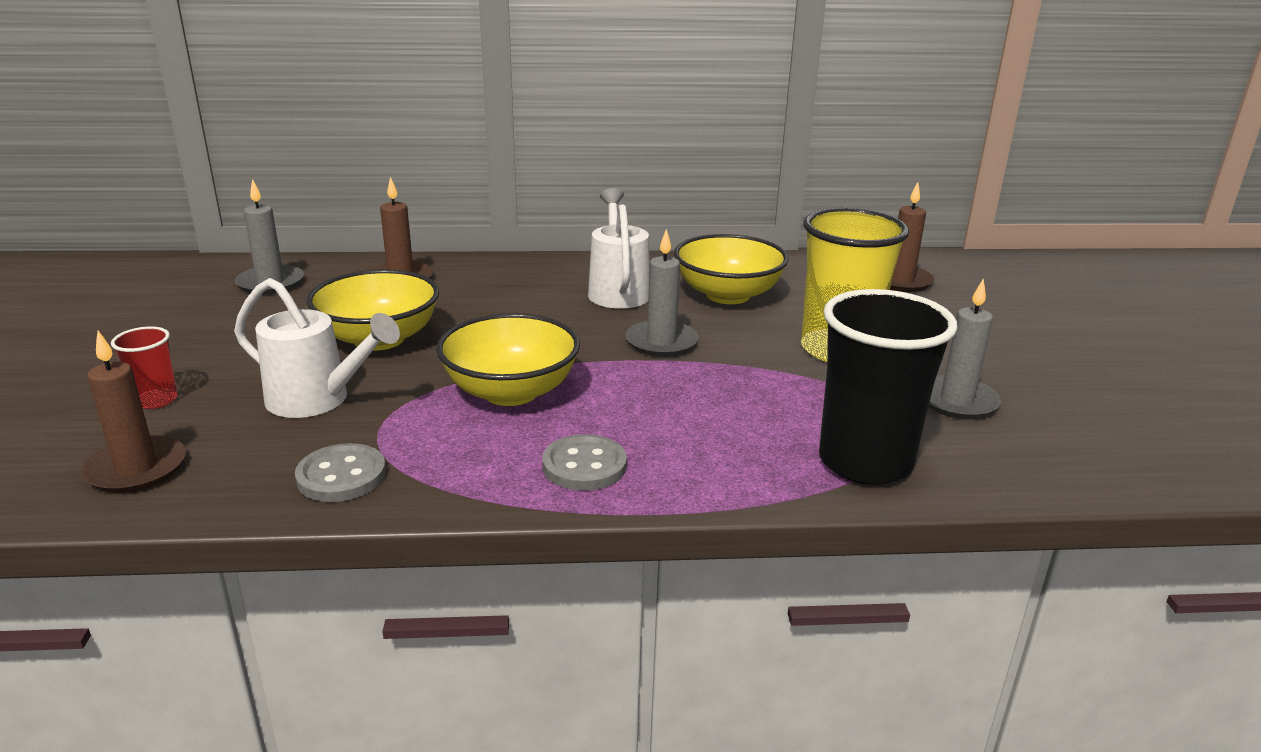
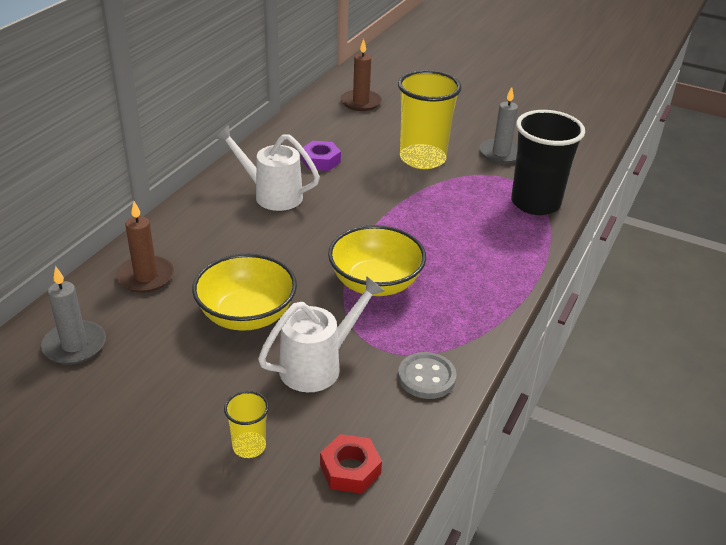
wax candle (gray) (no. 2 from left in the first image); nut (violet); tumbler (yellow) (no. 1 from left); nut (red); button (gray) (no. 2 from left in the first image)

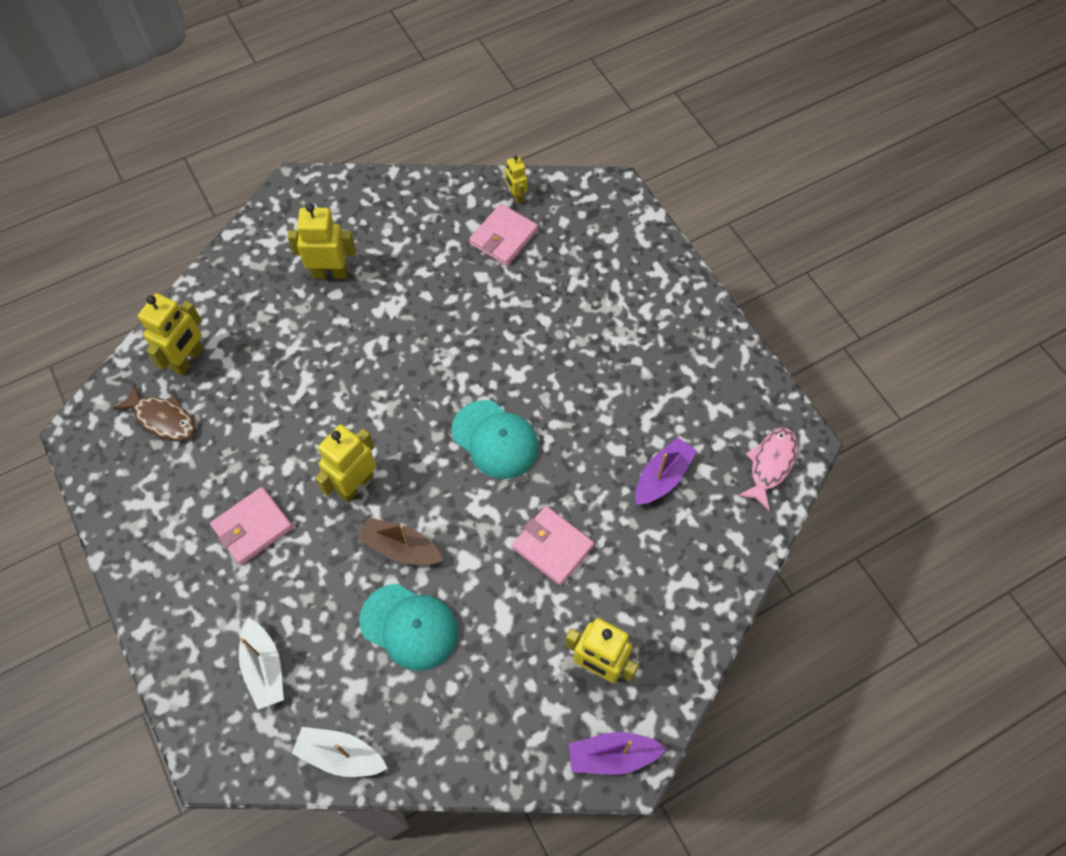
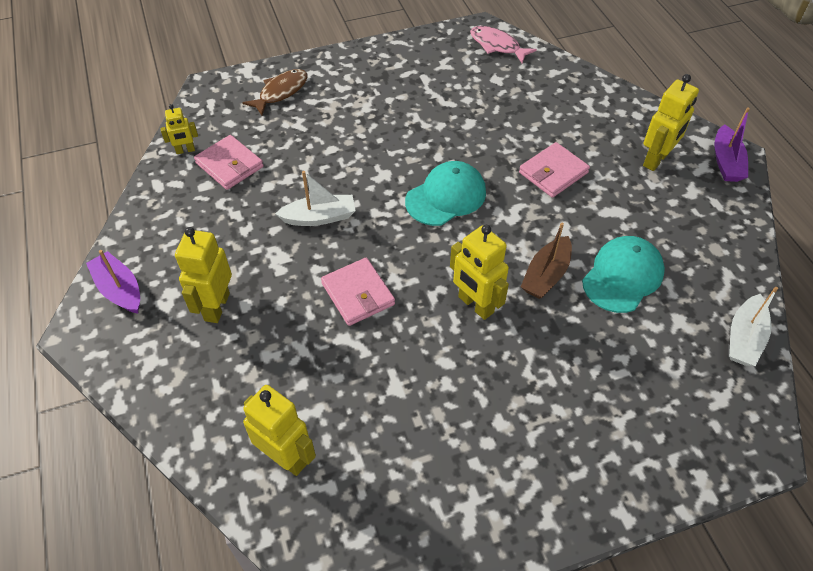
fish figure (russet); sailboat (violet) (no. 1 from left); billfold (pink) (no. 2 from left); sailboat (pure white) (no. 1 from left)

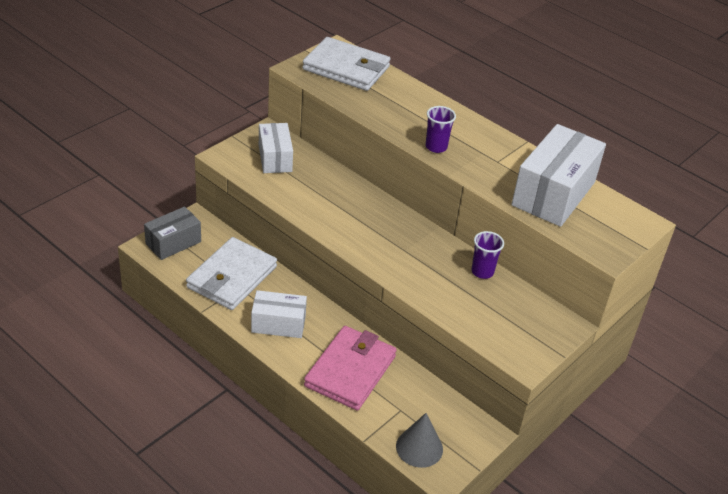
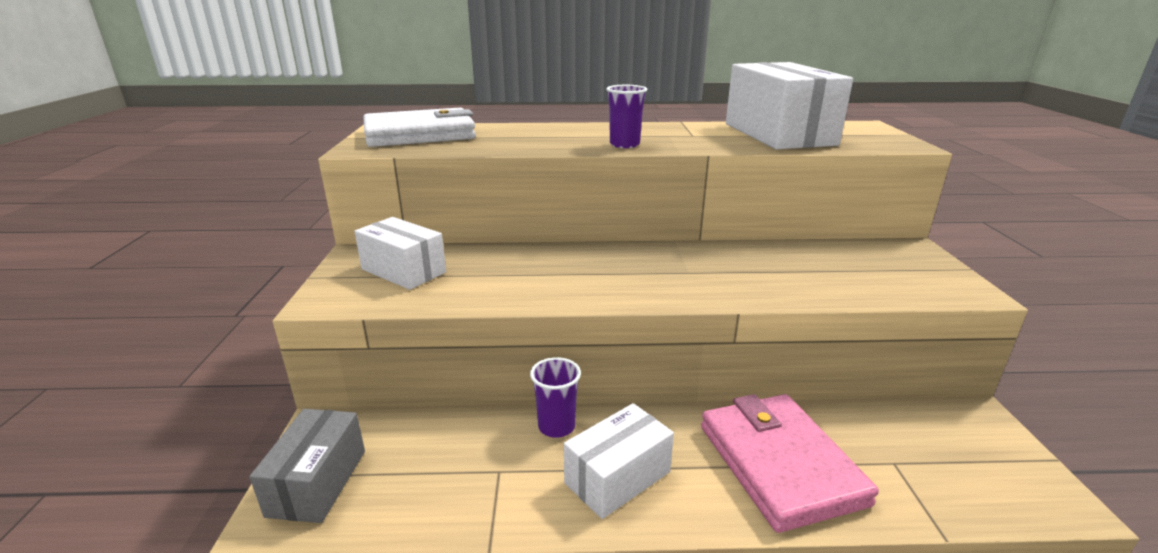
tumbler (violet) (no. 1 from left); billfold (pure white) (no. 1 from left in the first image); solid cone (gray)

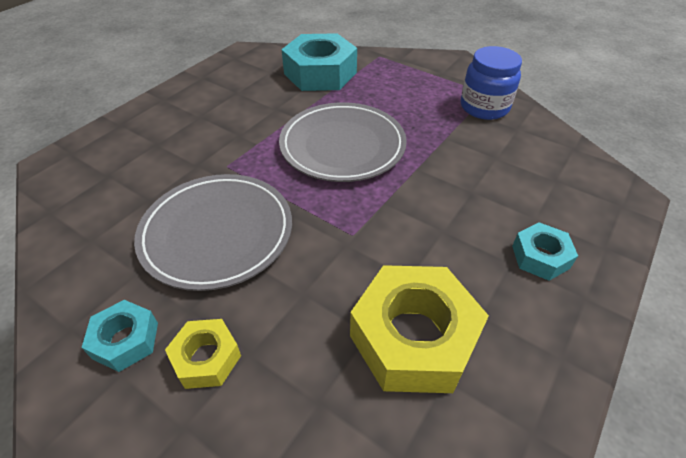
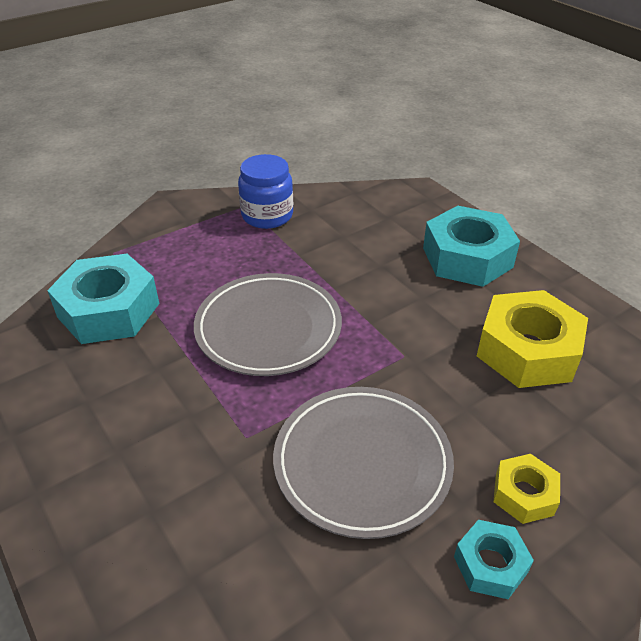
nut (turquoise) (no. 2 from left)

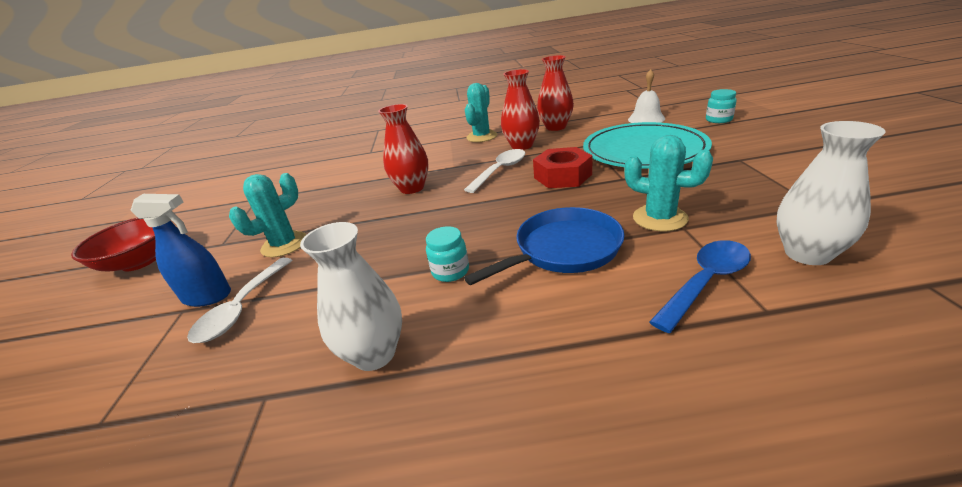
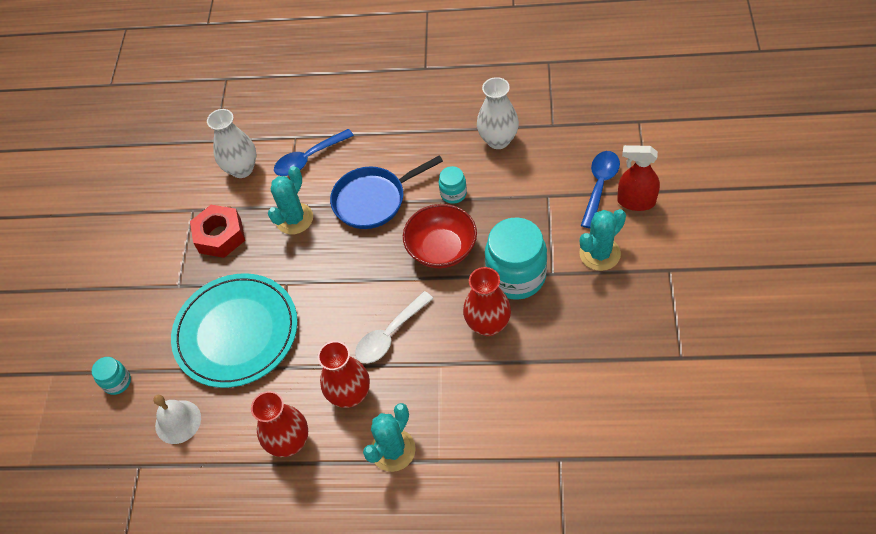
prickly plant (turquoise) (no. 1 from left); nut (red); sprayer (red); deep dish (red); teaspoon (blue) (no. 2 from left); preserve jar (turquoise) (no. 3 from left)

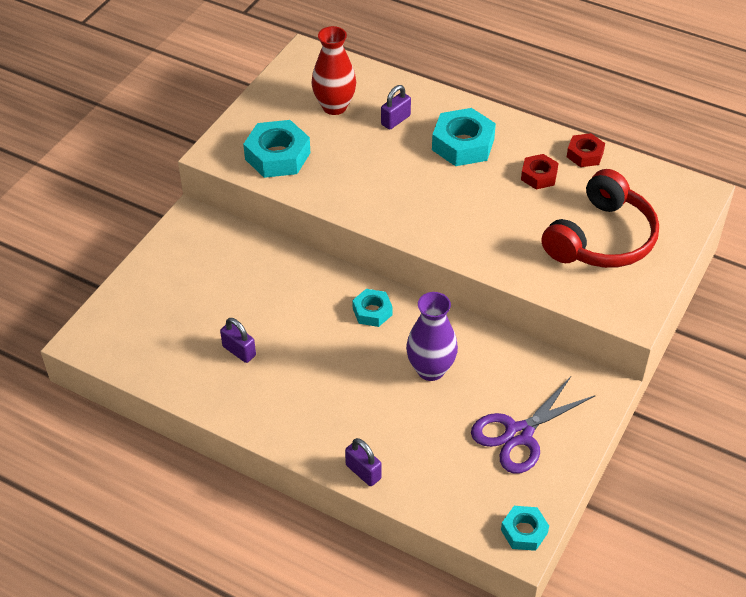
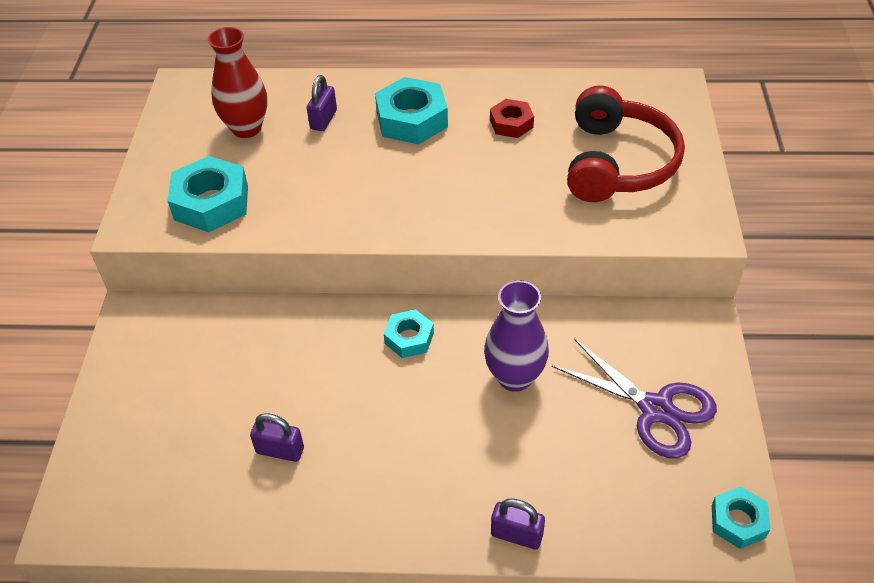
nut (red) (no. 2 from left in the first image); scissors (violet)

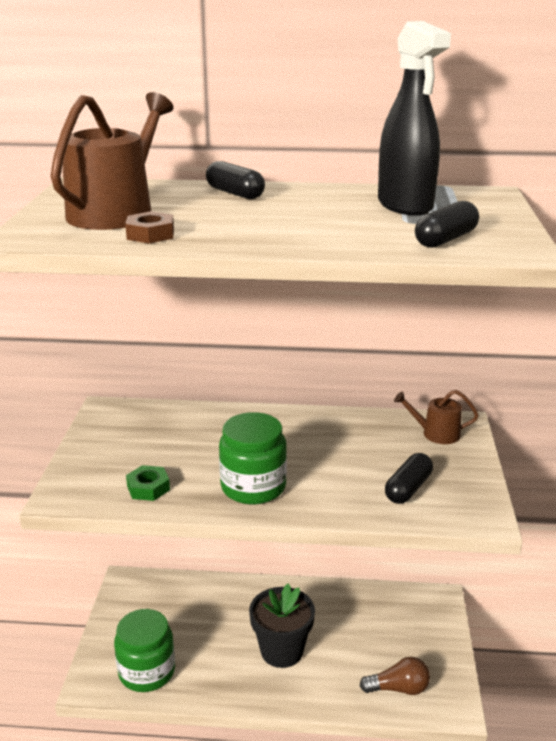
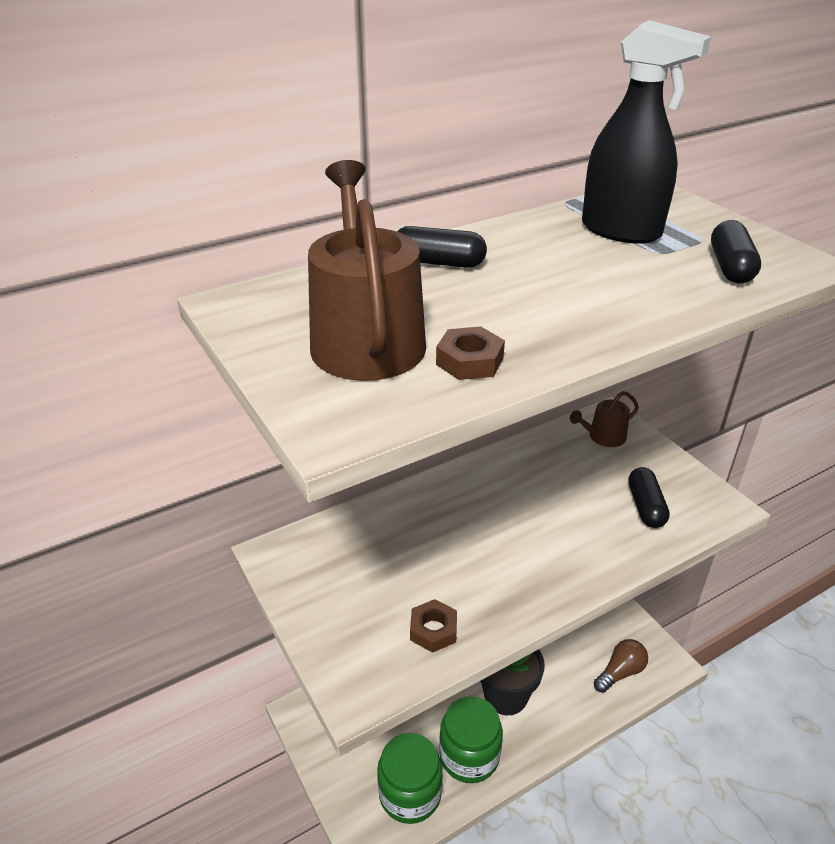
preserve jar (green) (no. 2 from left); nut (russet) (no. 1 from left)

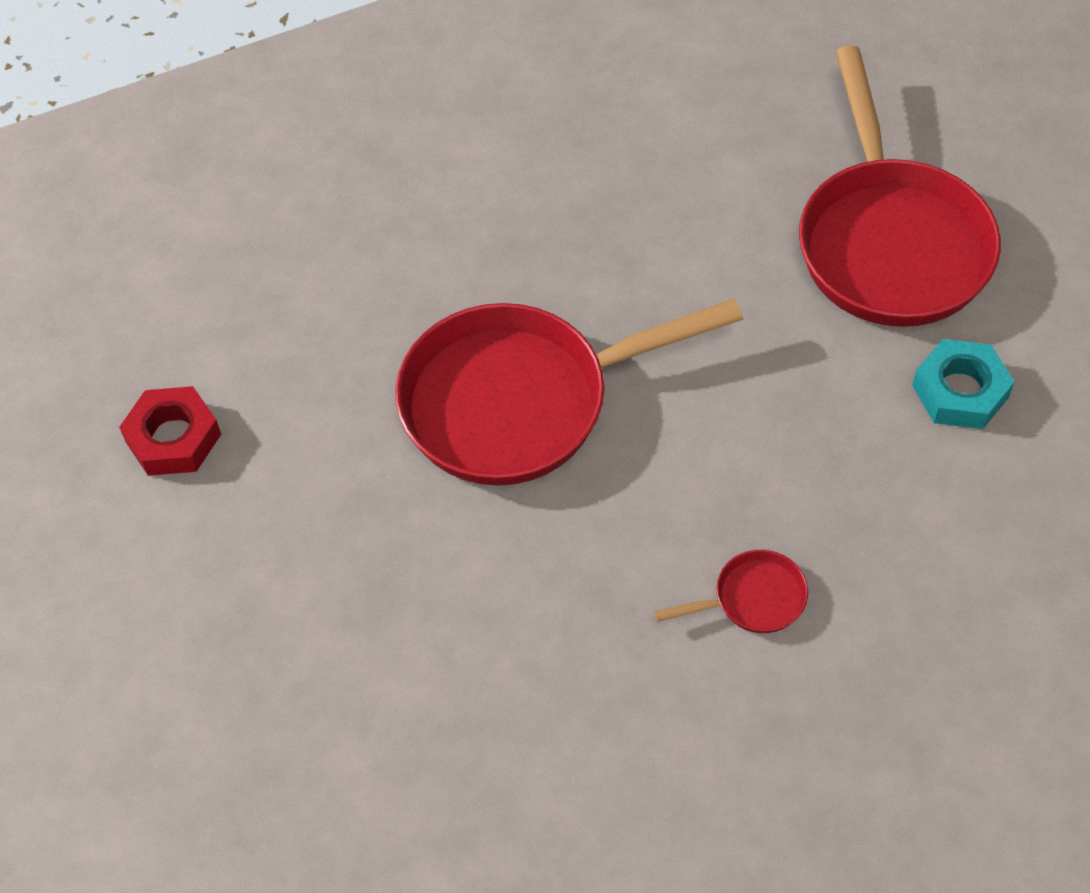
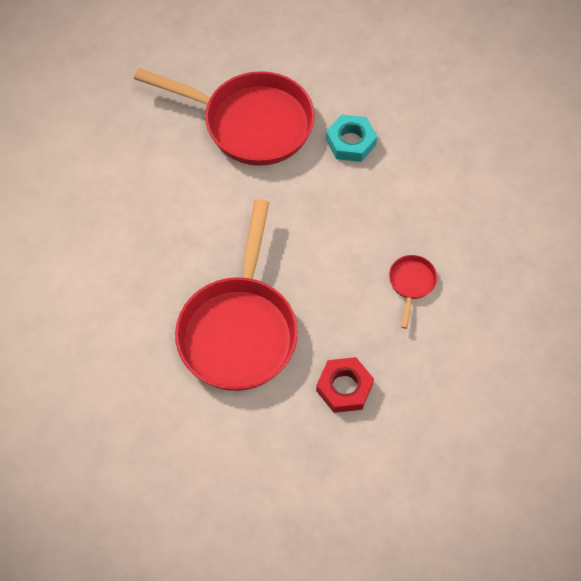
nut (red)

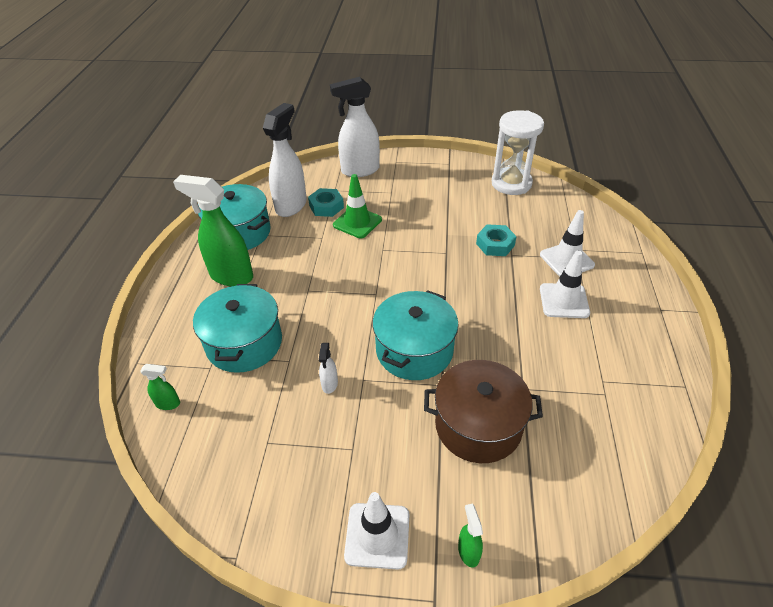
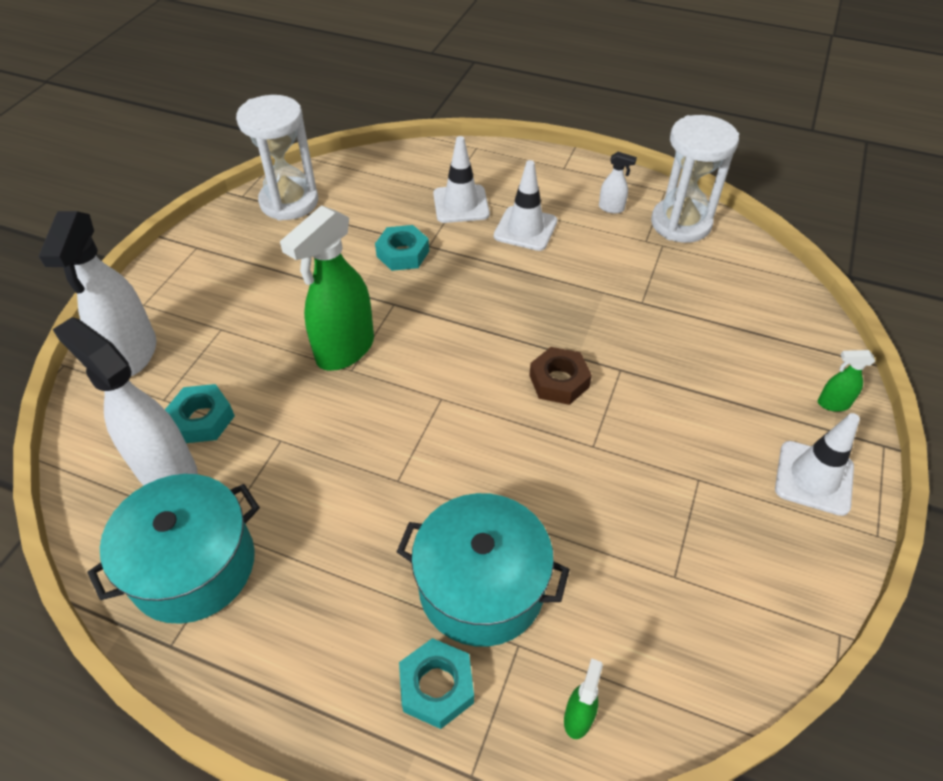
road cone (green); sprayer (green) (no. 1 from left); nut (russet); sprayer (pure white) (no. 3 from left); stockpot (russet); sandglass (pure white) (no. 2 from left); nut (turquoise) (no. 3 from left)

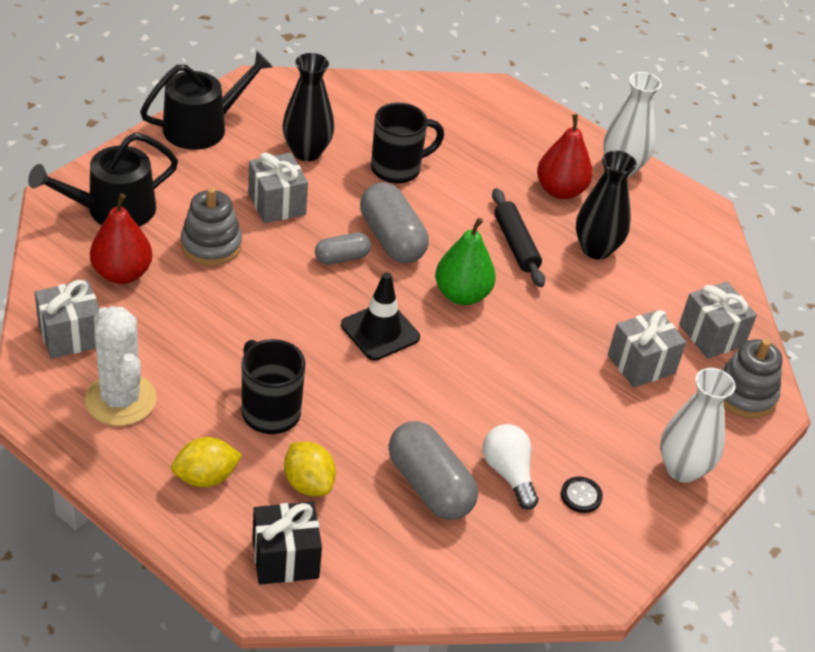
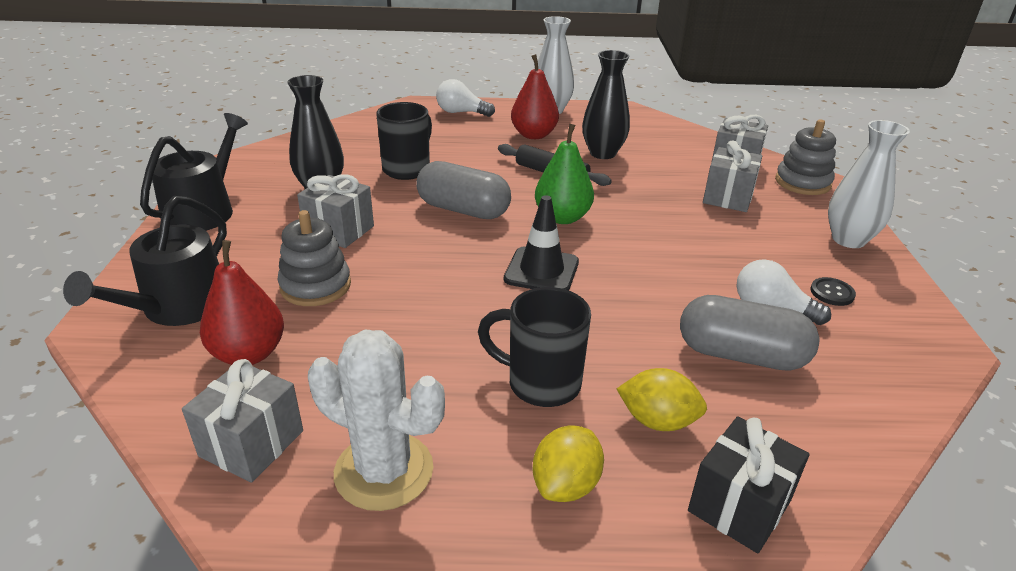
capsule (gray) (no. 1 from left in the first image); lightbulb (pure white) (no. 1 from left)

